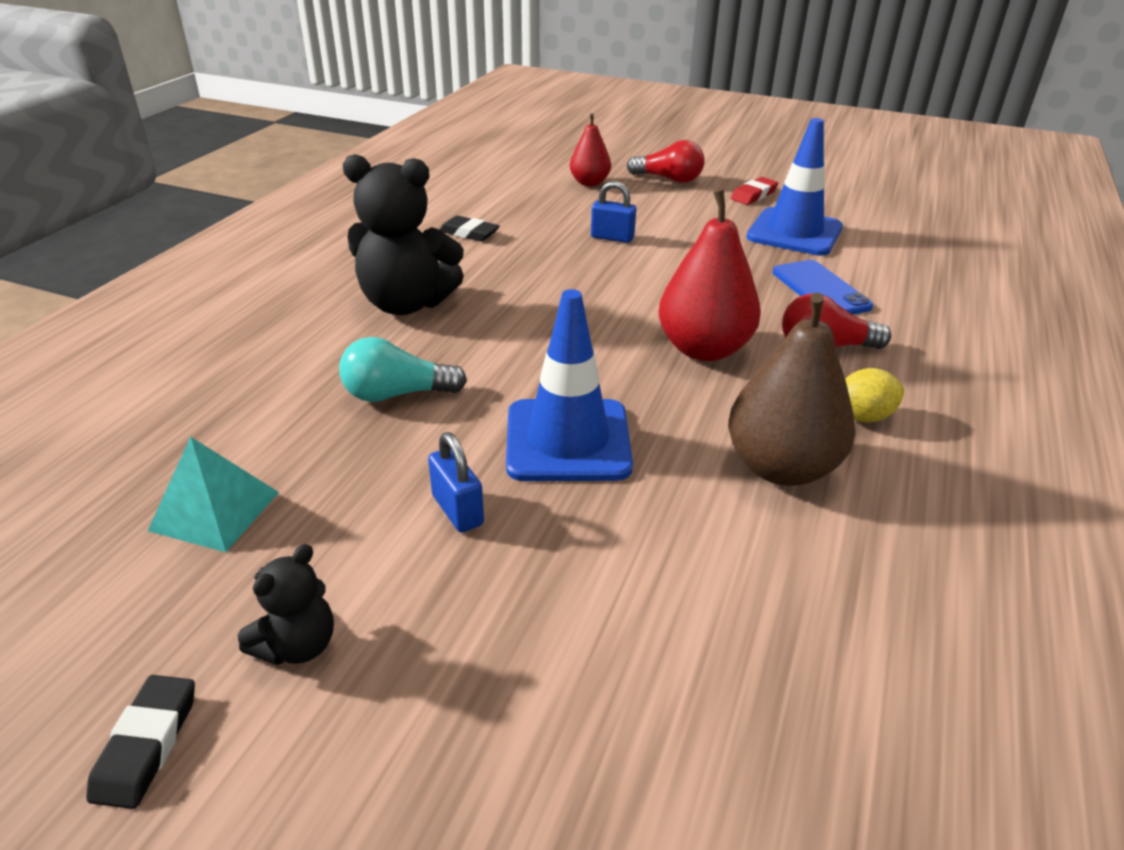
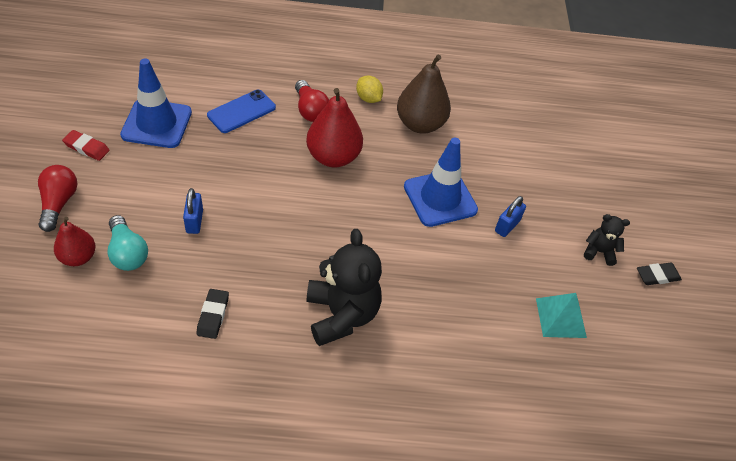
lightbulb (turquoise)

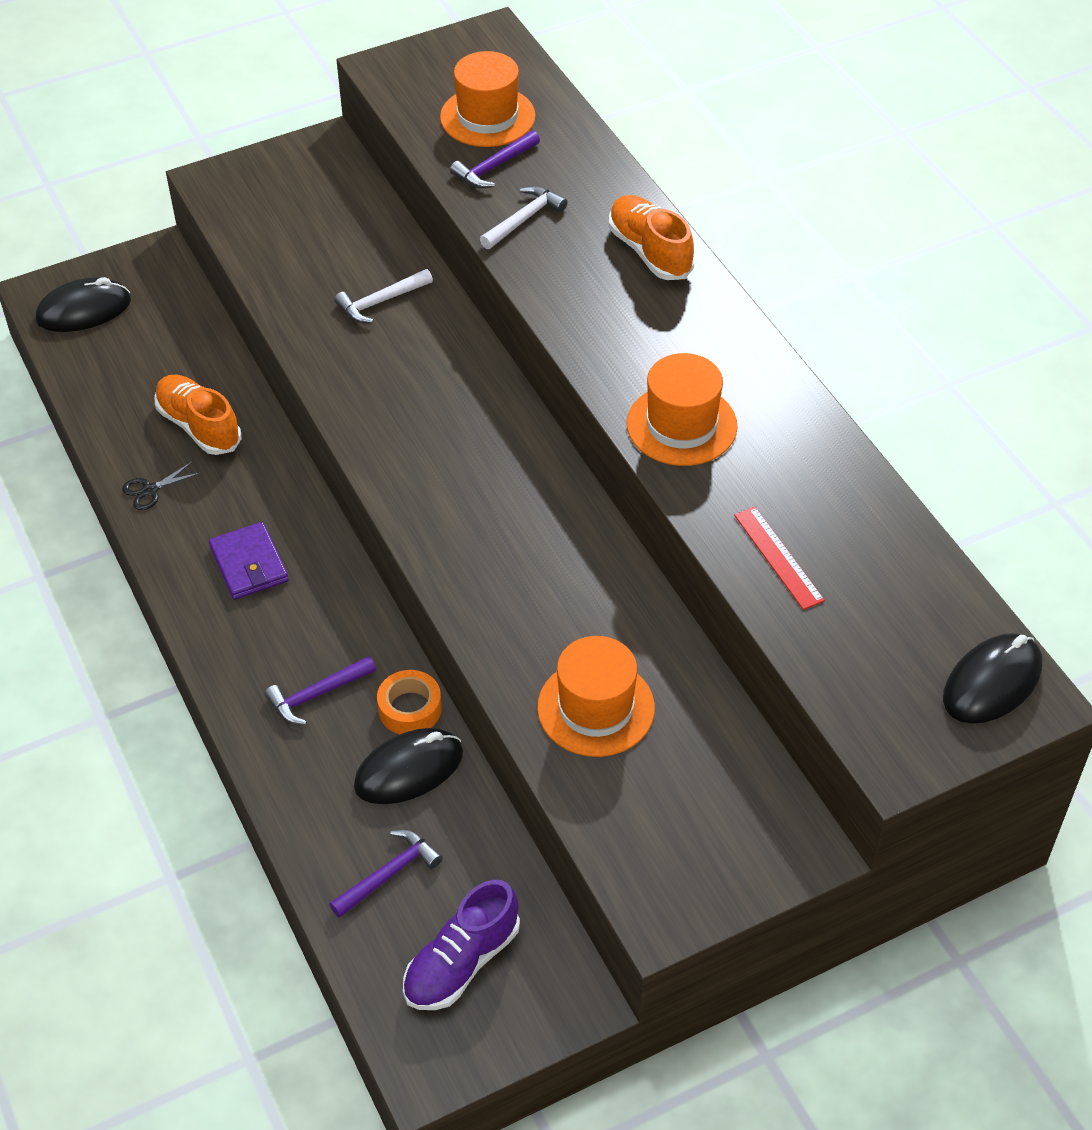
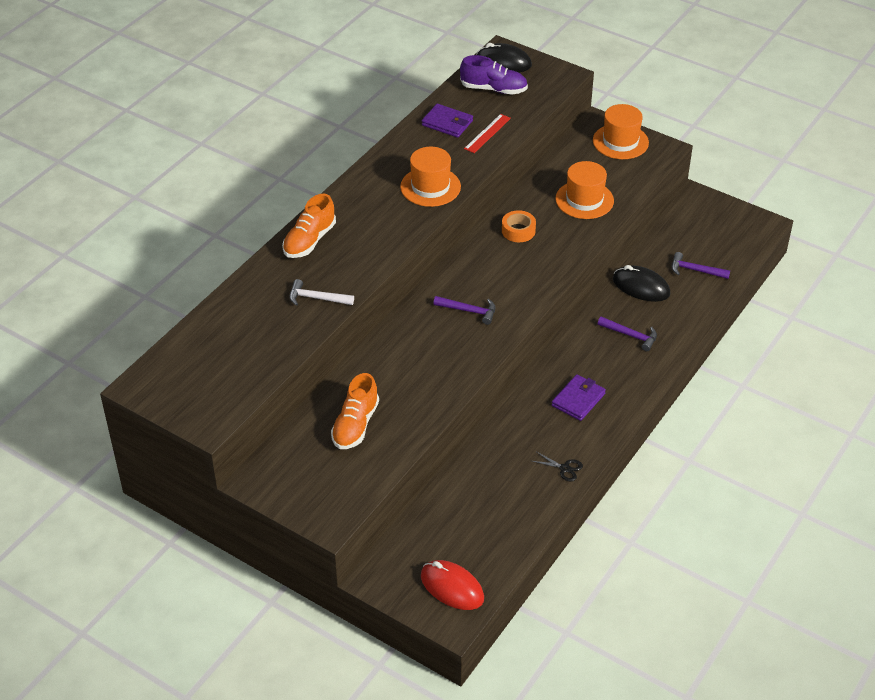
tall hat (orange) (no. 3 from left); carpenter's hammer (violet) (no. 1 from left); carpenter's hammer (pure white) (no. 1 from left in the first image); PC mouse (red); lace-up shoe (orange) (no. 2 from left); sticky tape (orange); lace-up shoe (violet); billfold (violet) (no. 1 from left)

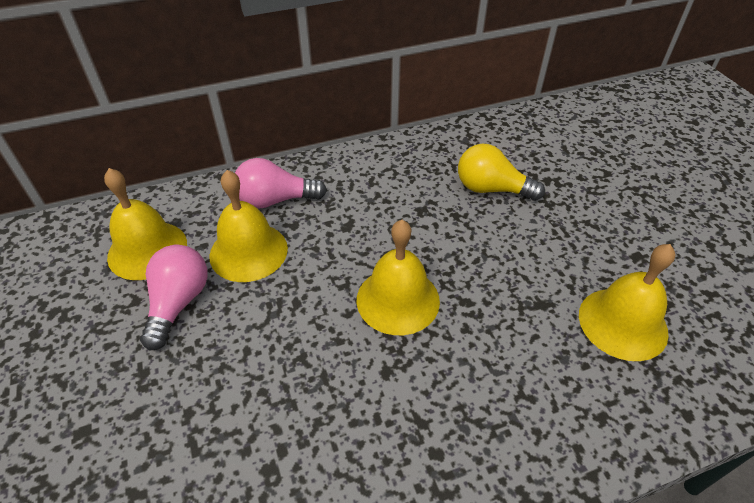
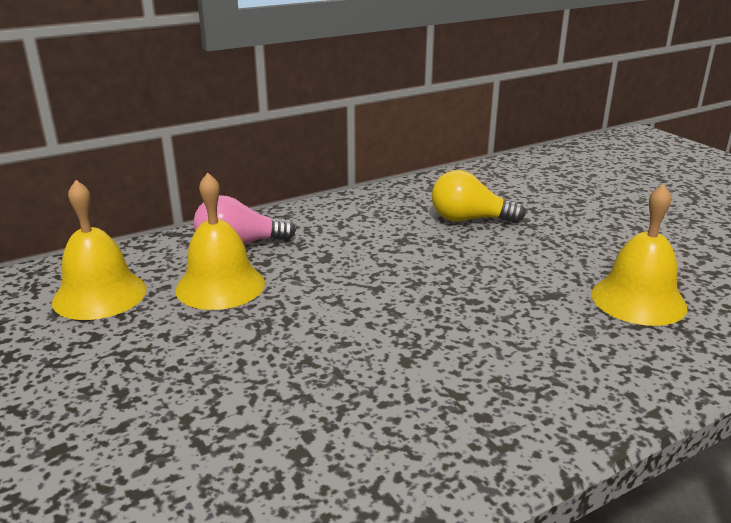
bell (yellow) (no. 3 from left in the first image); lightbulb (pink) (no. 1 from left in the first image)

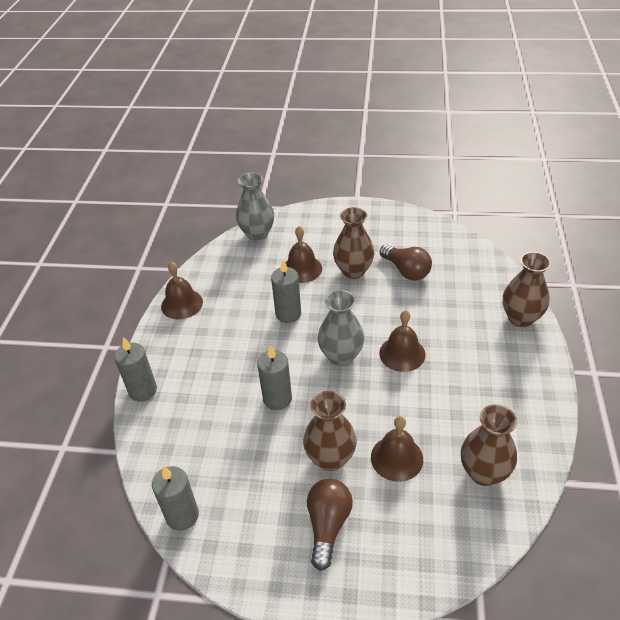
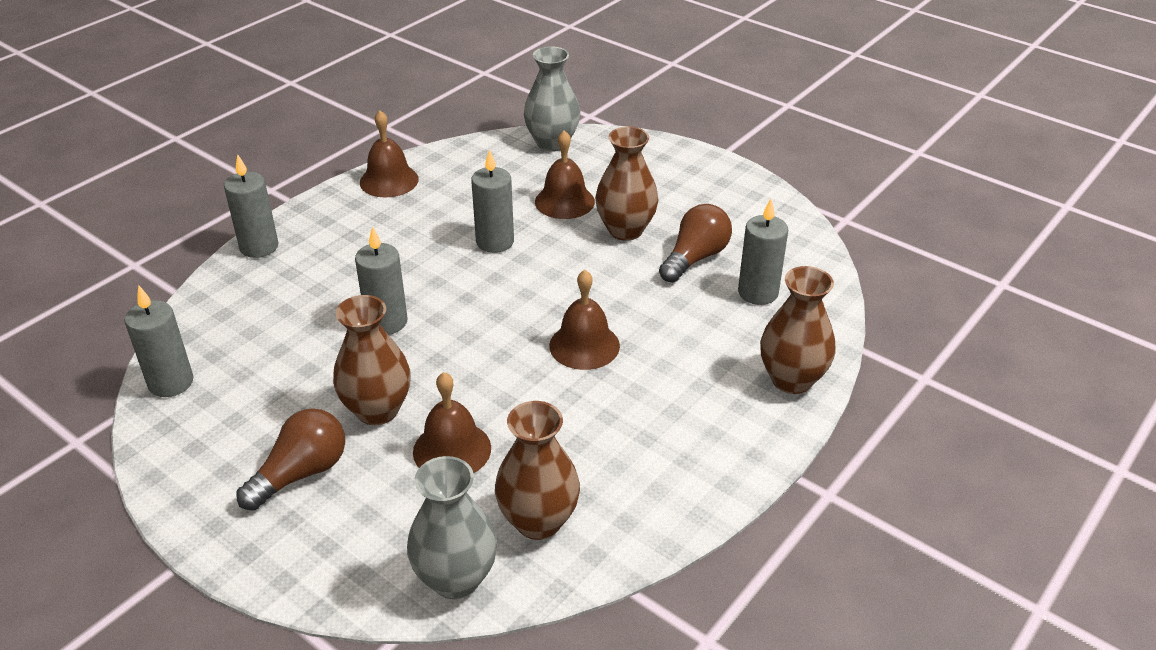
lightbulb (russet) (no. 2 from left); tall vase (gray) (no. 1 from left); wax candle (gray) (no. 5 from left)

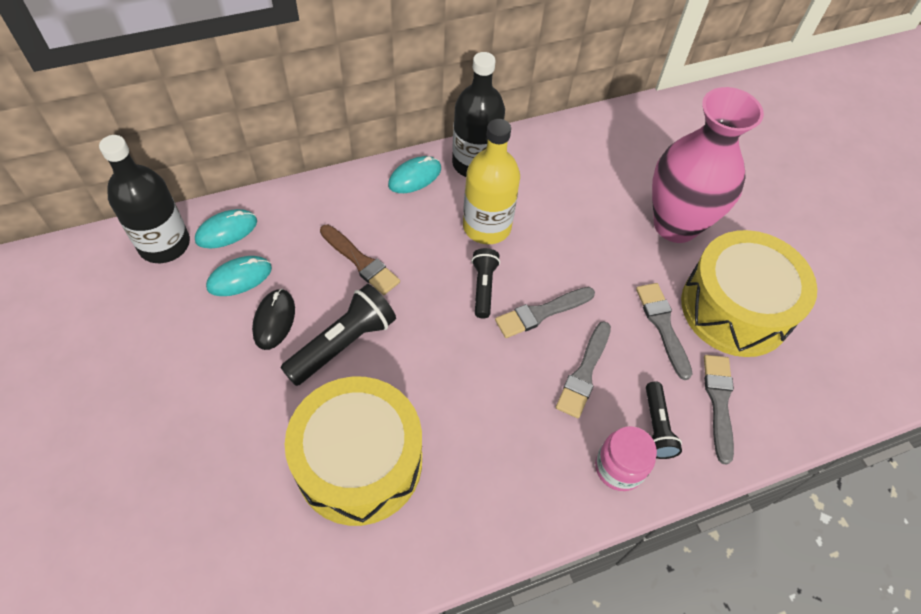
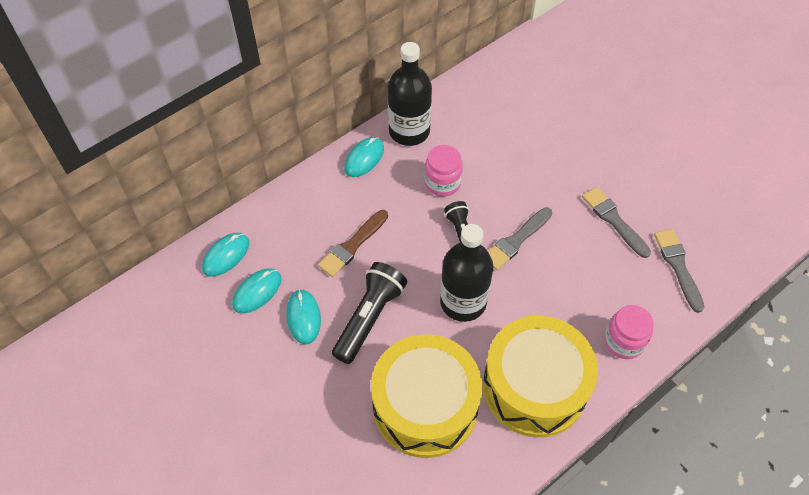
tall vase (pink); preserve jar (pink) (no. 1 from left); flask (ebony) (no. 2 from left); paintbrush (russet); drum (yellow) (no. 2 from left); PC mouse (turquoise) (no. 3 from left); paintbrush (gray) (no. 2 from left in the first image); pocket torch (ebony) (no. 3 from left in the first image)

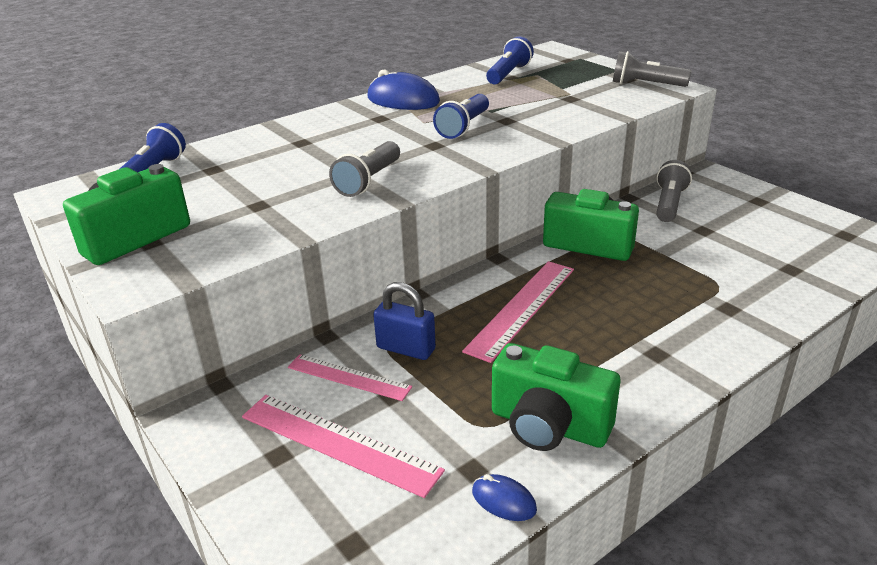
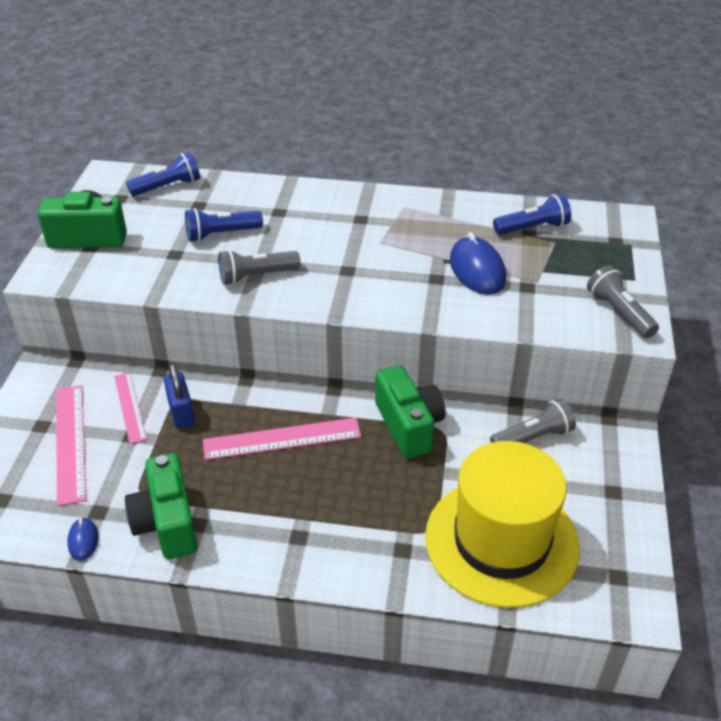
PC mouse (blue) (no. 2 from left); pocket torch (blue) (no. 2 from left); tall hat (yellow)

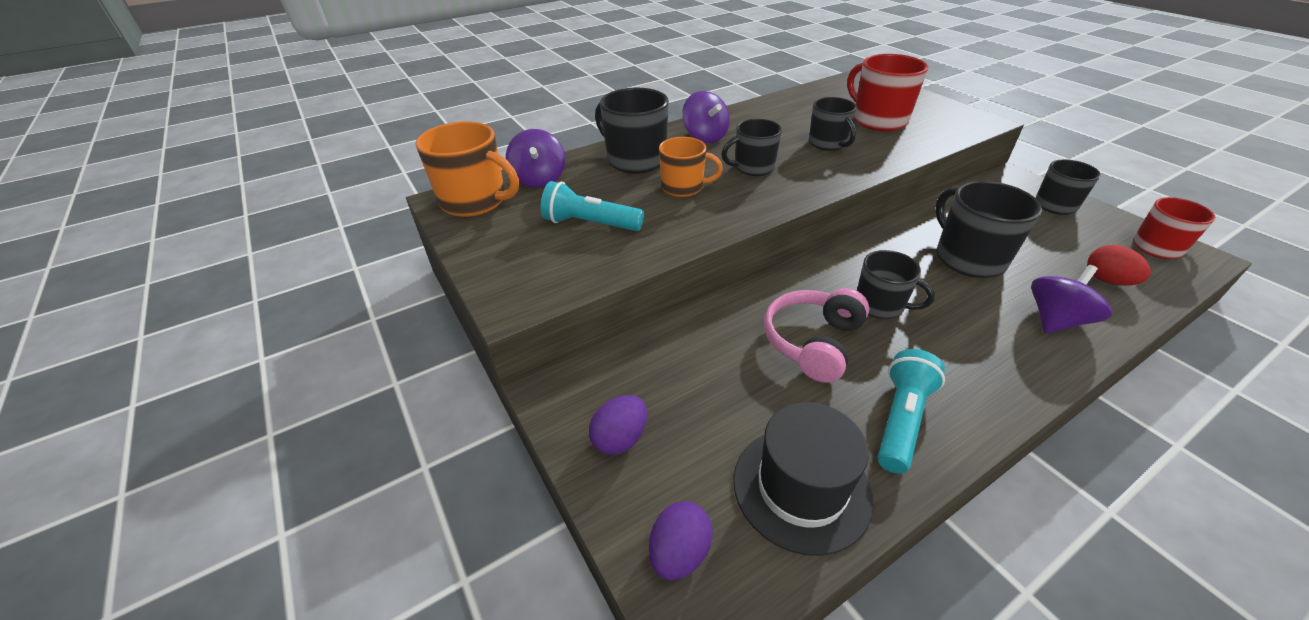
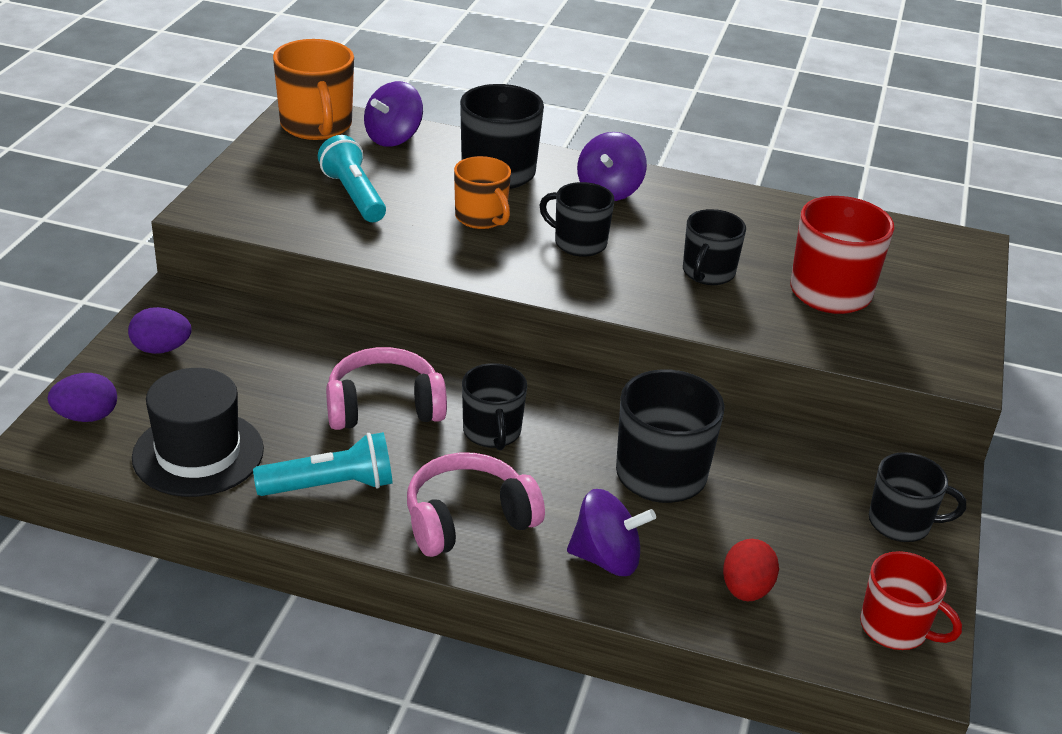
headphones (pink) (no. 2 from left)

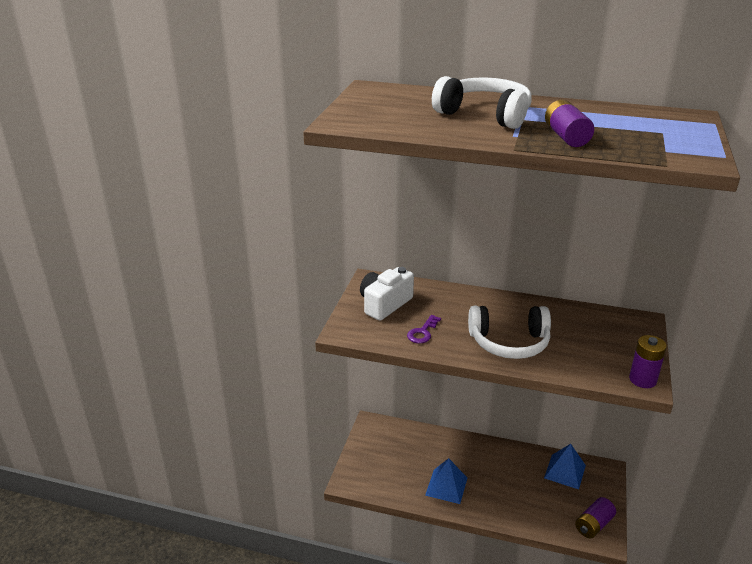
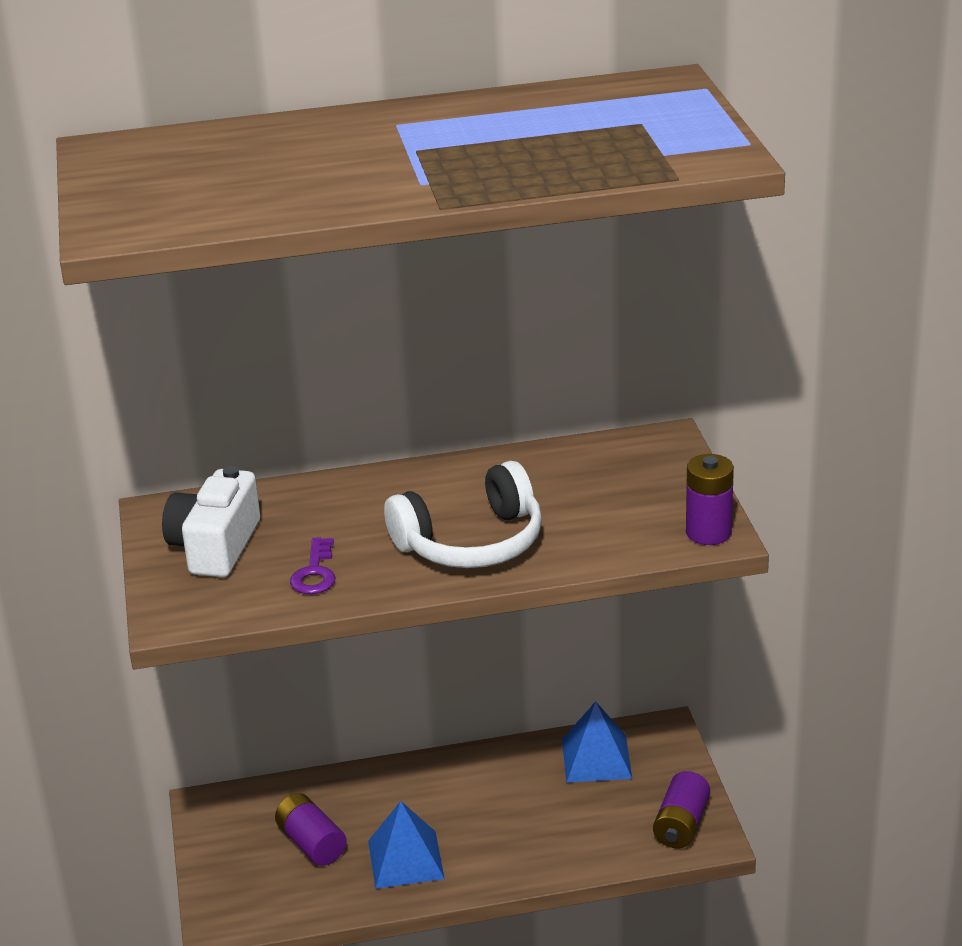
headphones (pure white) (no. 1 from left in the first image); battery (violet) (no. 1 from left)

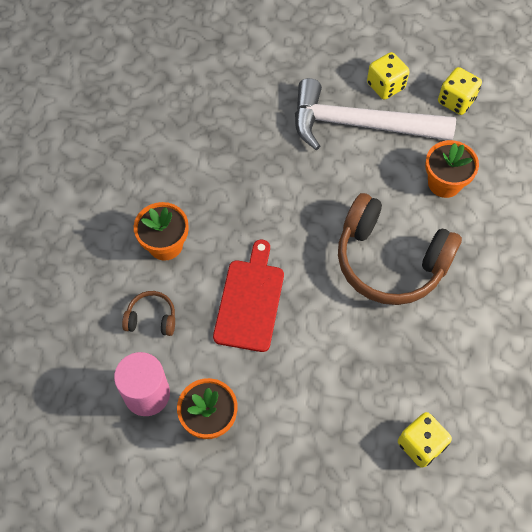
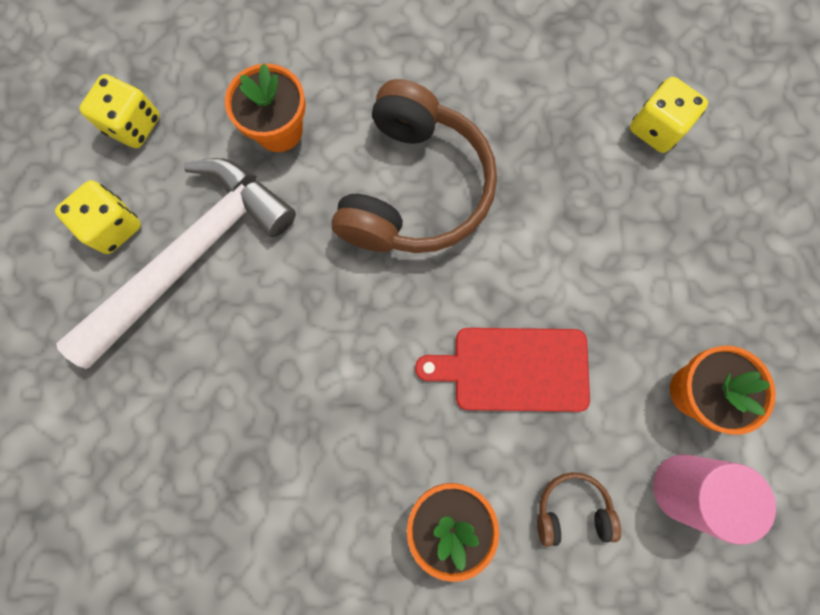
carpenter's hammer (pure white); headphones (russet) (no. 2 from left)

